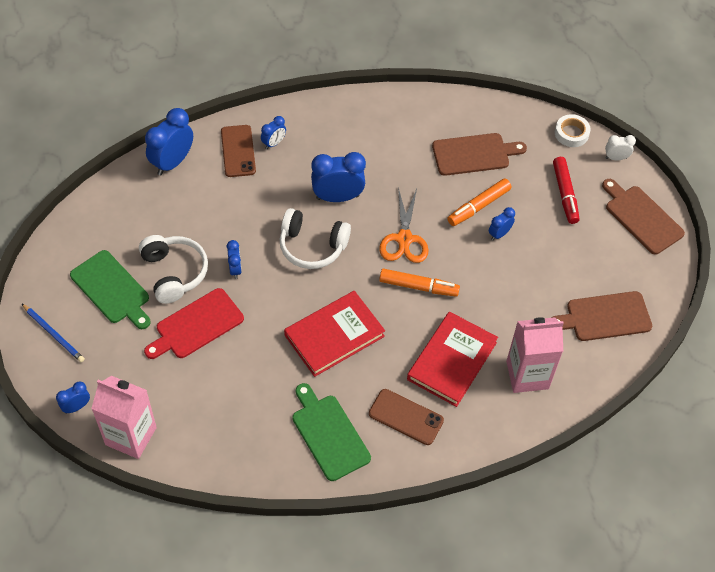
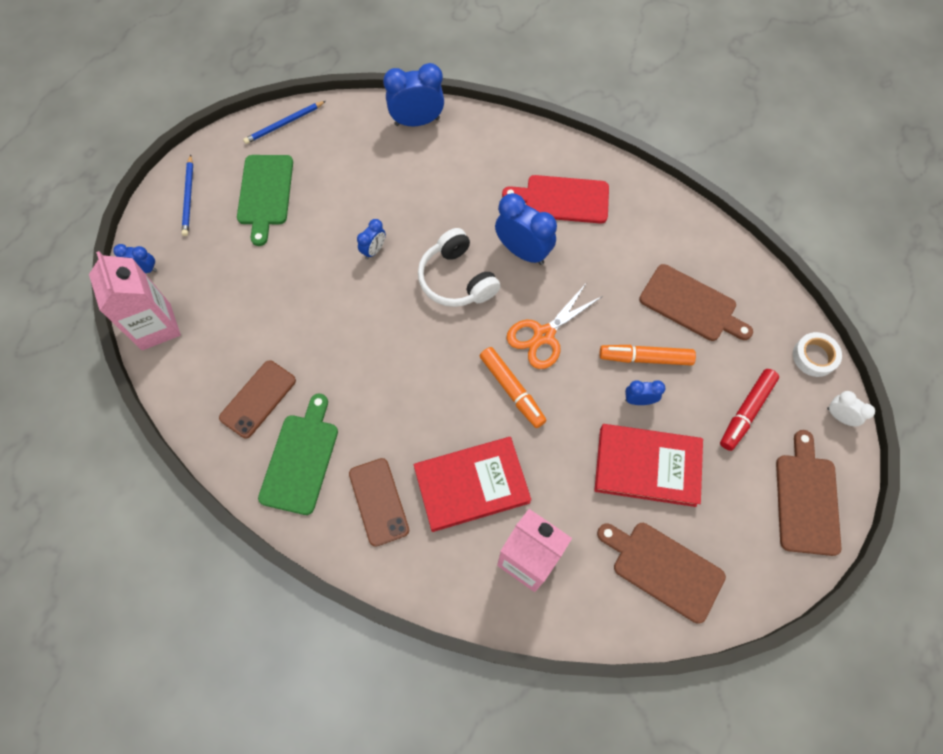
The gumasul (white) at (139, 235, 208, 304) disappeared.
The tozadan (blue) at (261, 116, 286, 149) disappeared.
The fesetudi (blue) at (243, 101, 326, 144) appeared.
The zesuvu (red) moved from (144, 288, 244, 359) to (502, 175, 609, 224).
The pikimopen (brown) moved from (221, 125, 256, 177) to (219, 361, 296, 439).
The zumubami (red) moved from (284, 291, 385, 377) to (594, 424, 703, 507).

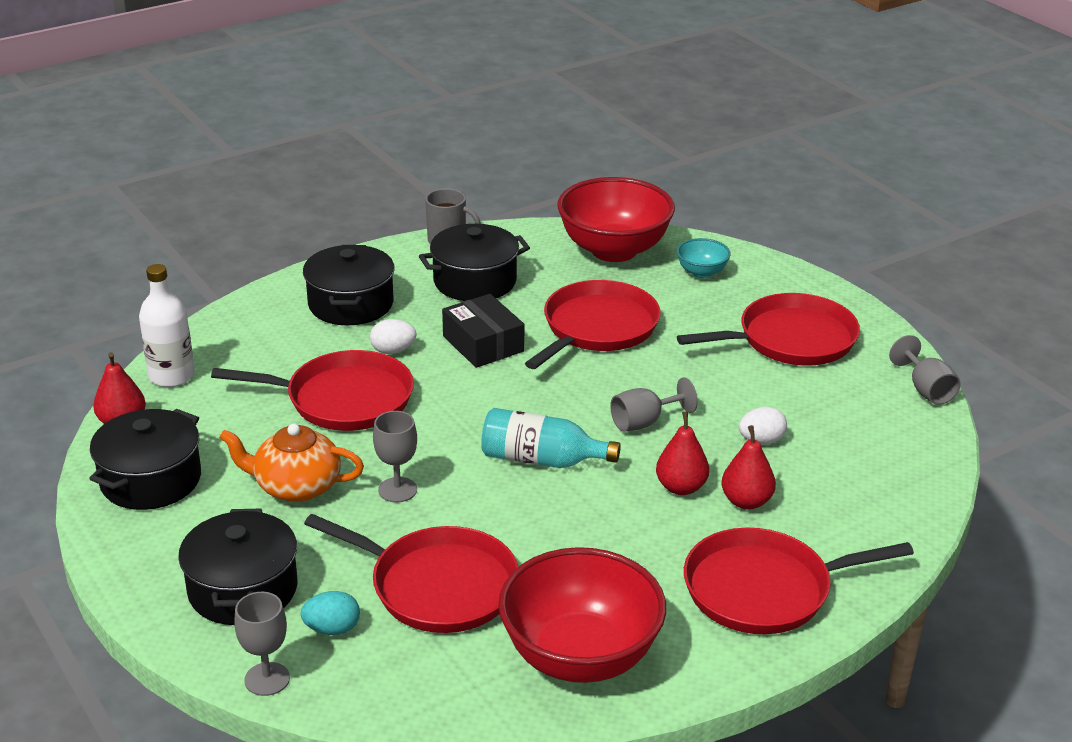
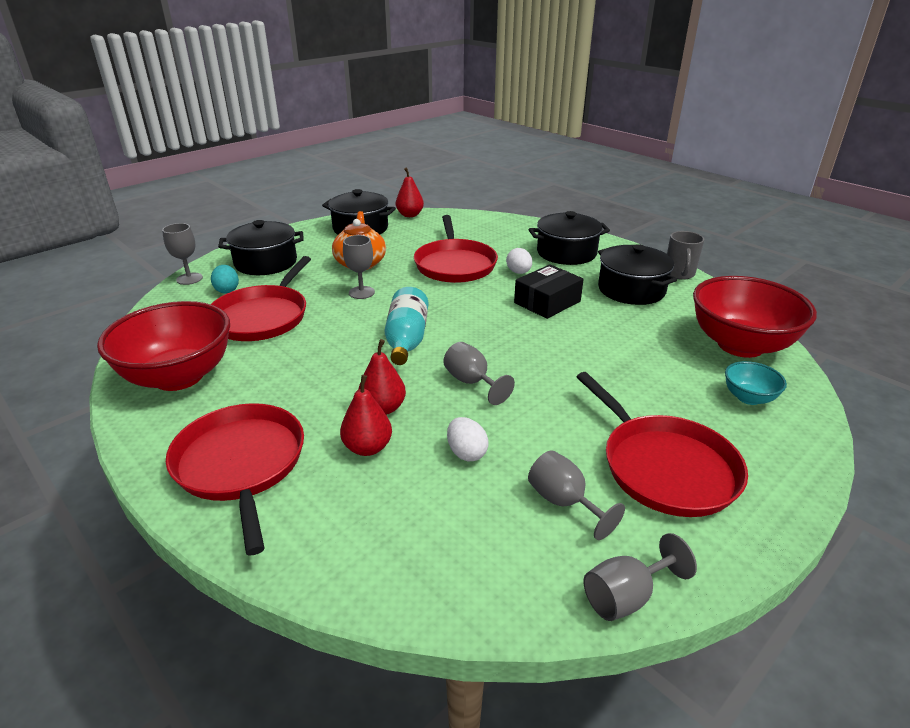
The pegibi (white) at (139, 264, 195, 387) disappeared.
The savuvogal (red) at (525, 280, 661, 369) disappeared.
The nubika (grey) at (528, 450, 625, 540) appeared.

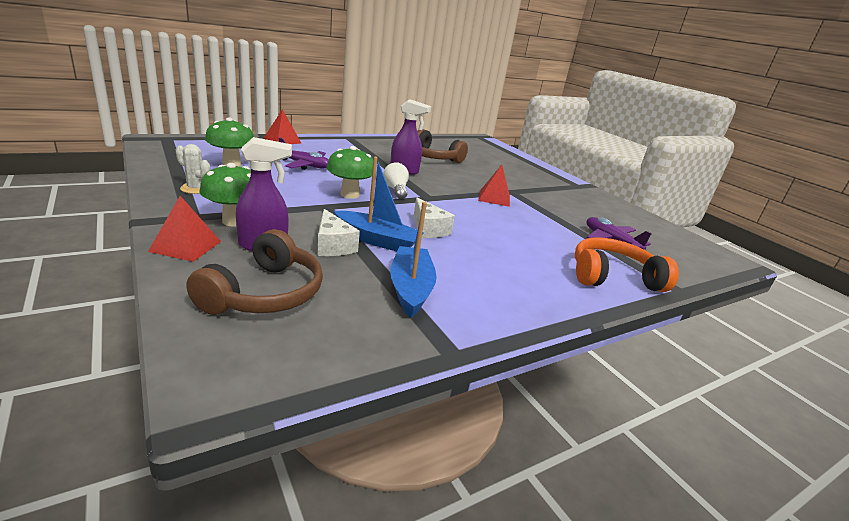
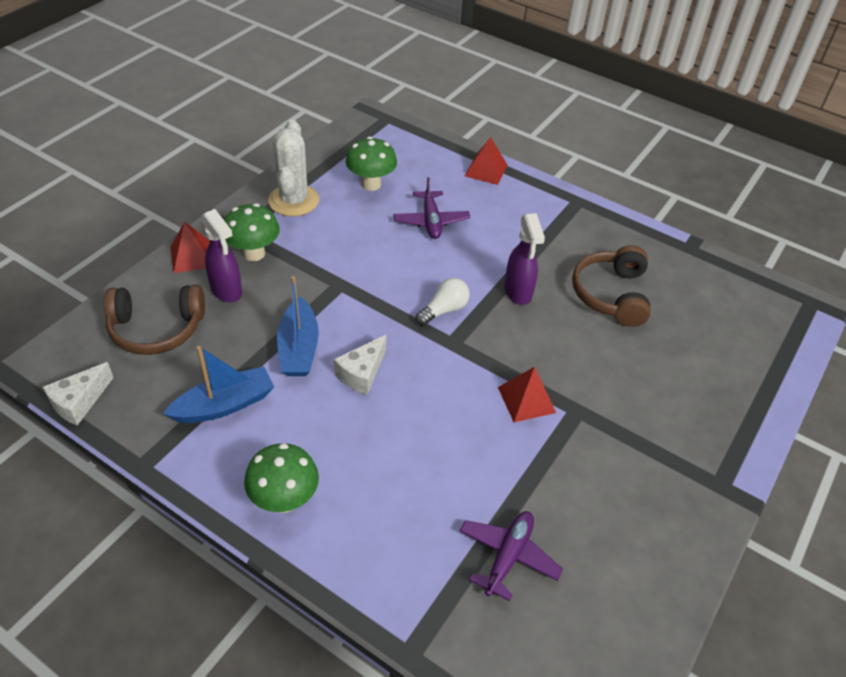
The gumasul (orange) at (575, 237, 679, 292) disappeared.
The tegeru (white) moved from (317, 209, 360, 256) to (43, 362, 114, 426).
The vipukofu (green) moved from (327, 146, 373, 199) to (244, 443, 319, 513).
The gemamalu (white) at (176, 144, 210, 194) changed to 1.85 times the size.

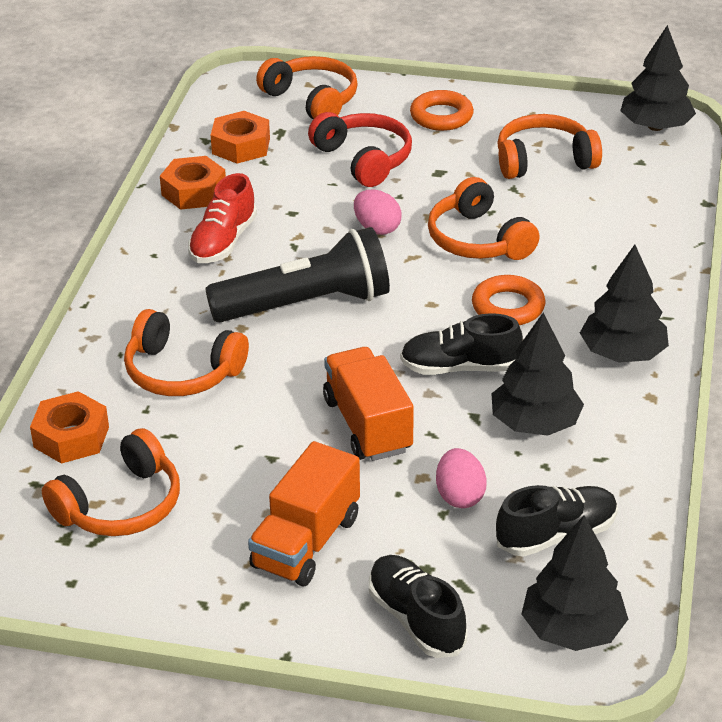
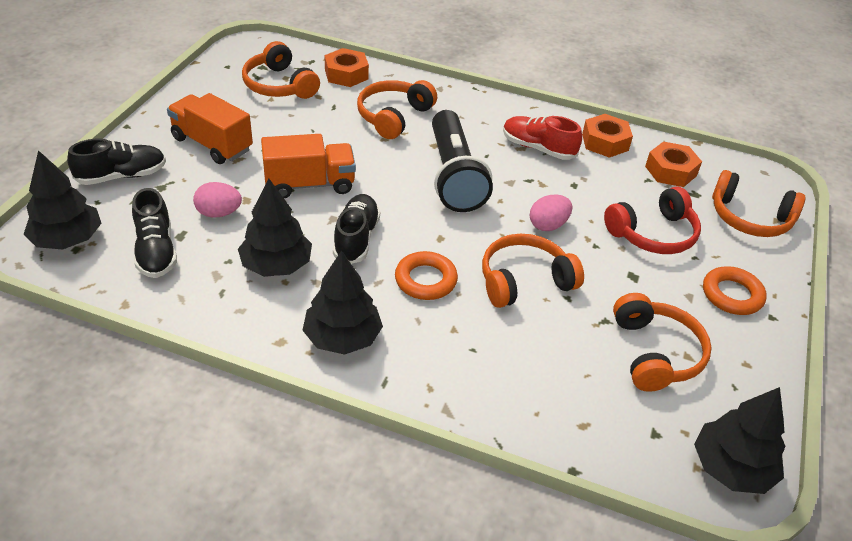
The gumasul (orange) at (256, 56, 358, 119) turned 60 degrees clockwise.

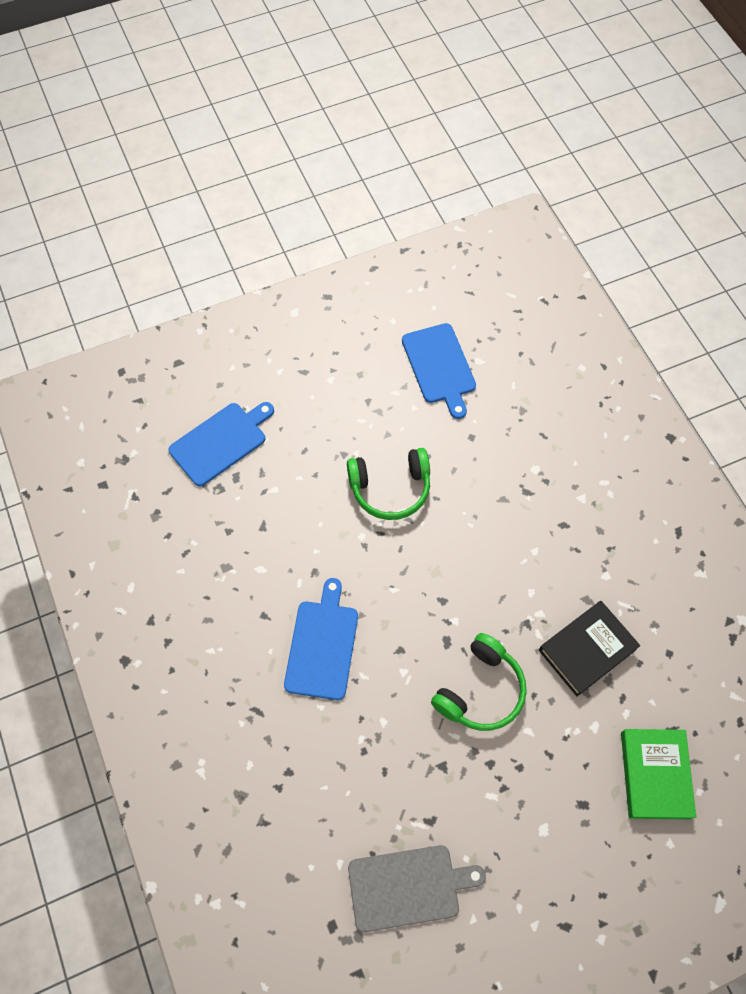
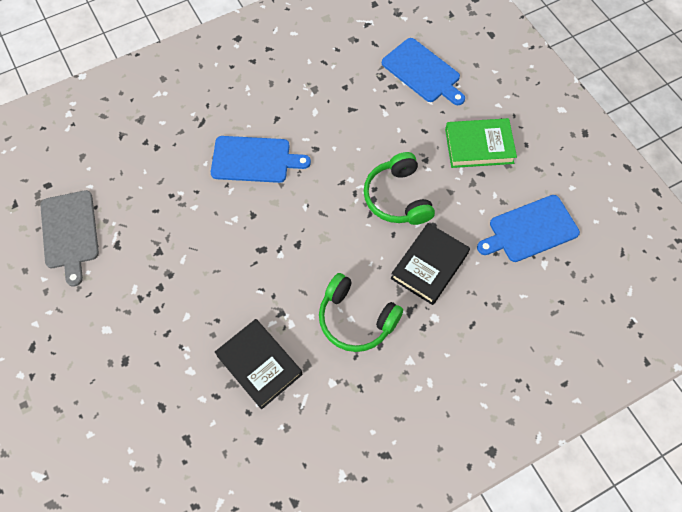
The zumubami (black) at (391, 223, 470, 305) appeared.
The gumasul (green) moved from (431, 633, 527, 731) to (319, 273, 403, 352).
The zumubami (green) moved from (621, 729, 696, 820) to (445, 118, 517, 168).

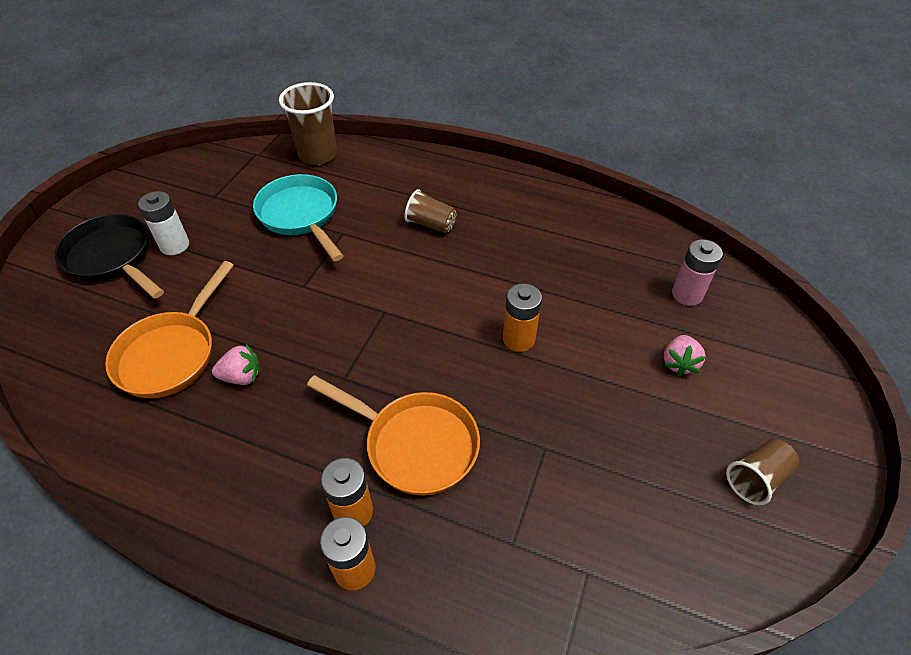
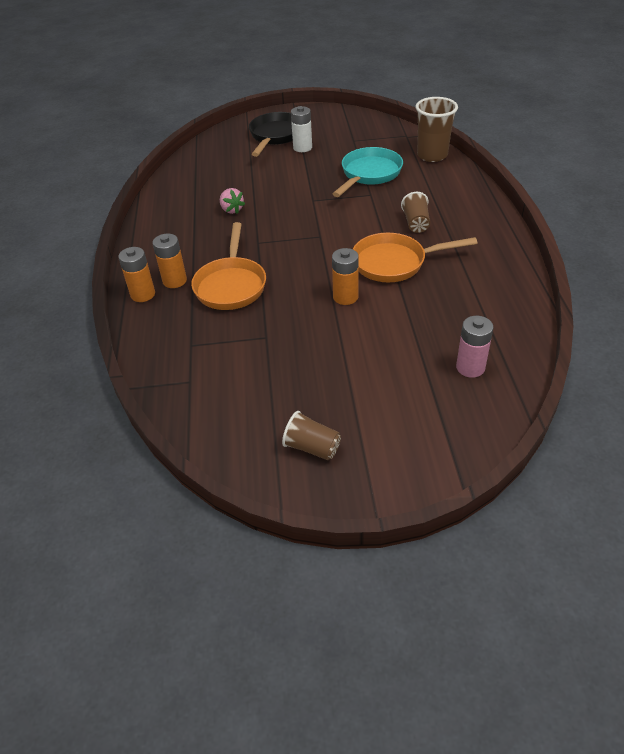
The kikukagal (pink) at (664, 335, 706, 376) disappeared.
The savuvogal (orange) moved from (105, 261, 234, 398) to (353, 233, 478, 282).

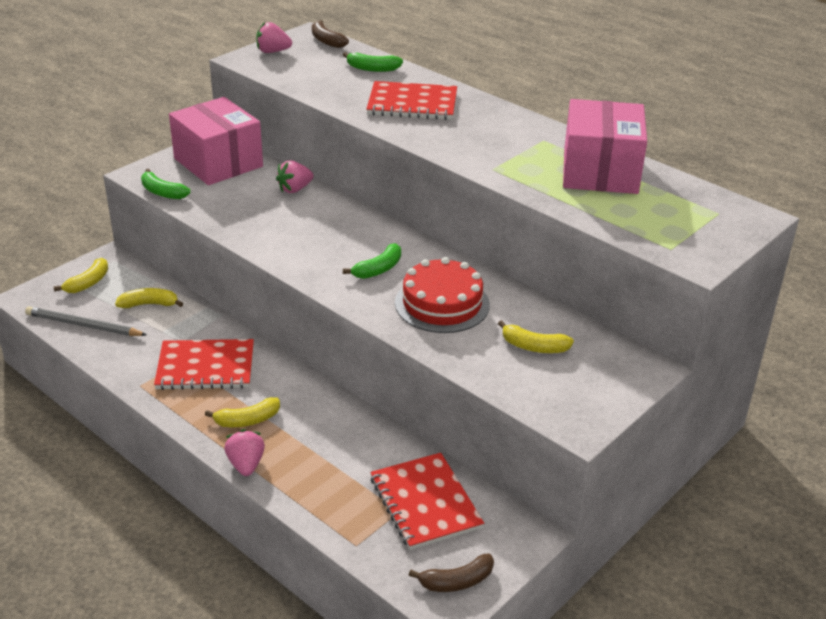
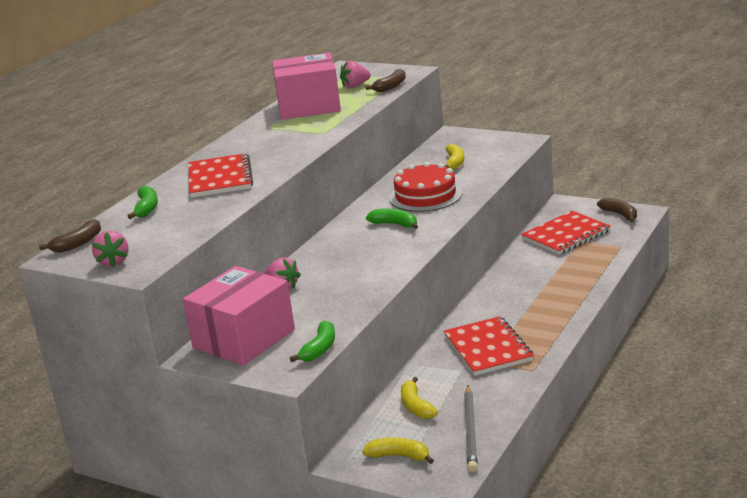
The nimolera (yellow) at (205, 397, 280, 427) disappeared.
The nimolera (brown) at (365, 69, 406, 92) appeared.
The kikukagal (pink) moved from (224, 429, 265, 476) to (340, 61, 371, 88).

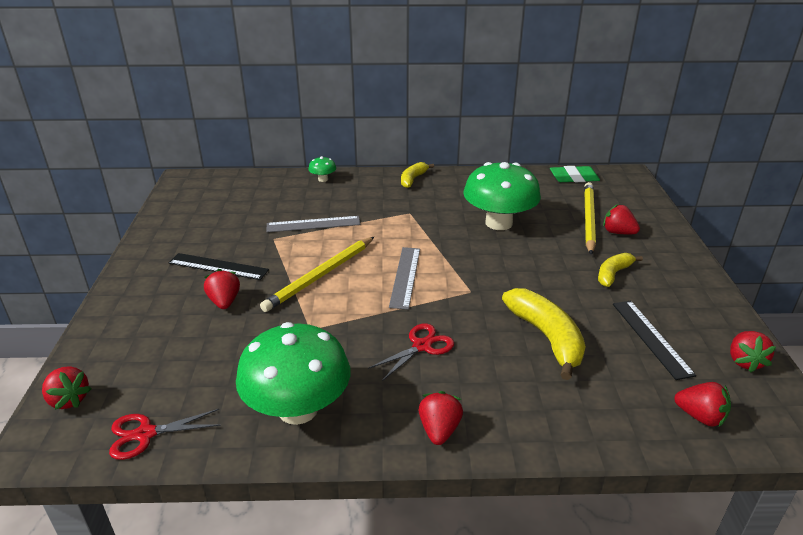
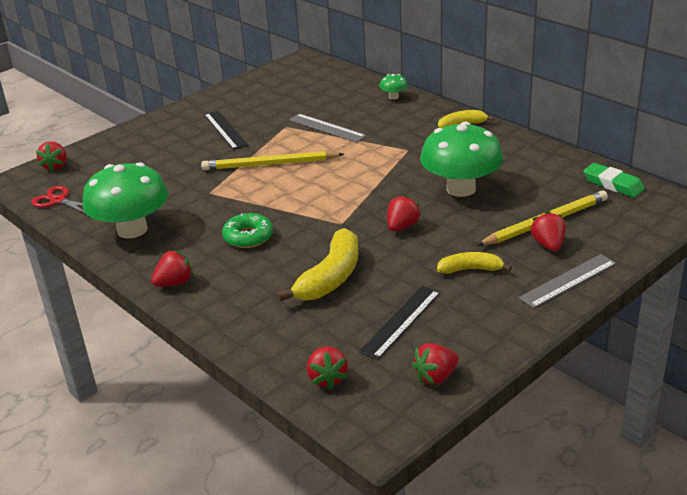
The kikukagal (red) moved from (204, 269, 240, 309) to (387, 194, 421, 231).
The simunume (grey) moved from (389, 247, 420, 309) to (519, 254, 616, 308).
The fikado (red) at (368, 323, 454, 381) was replaced by the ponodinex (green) at (222, 213, 273, 248).

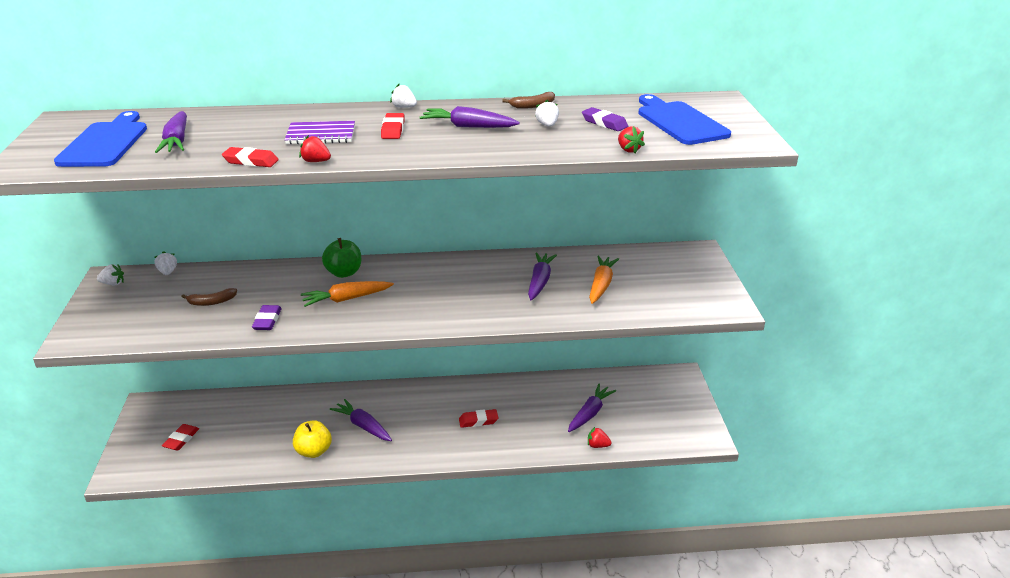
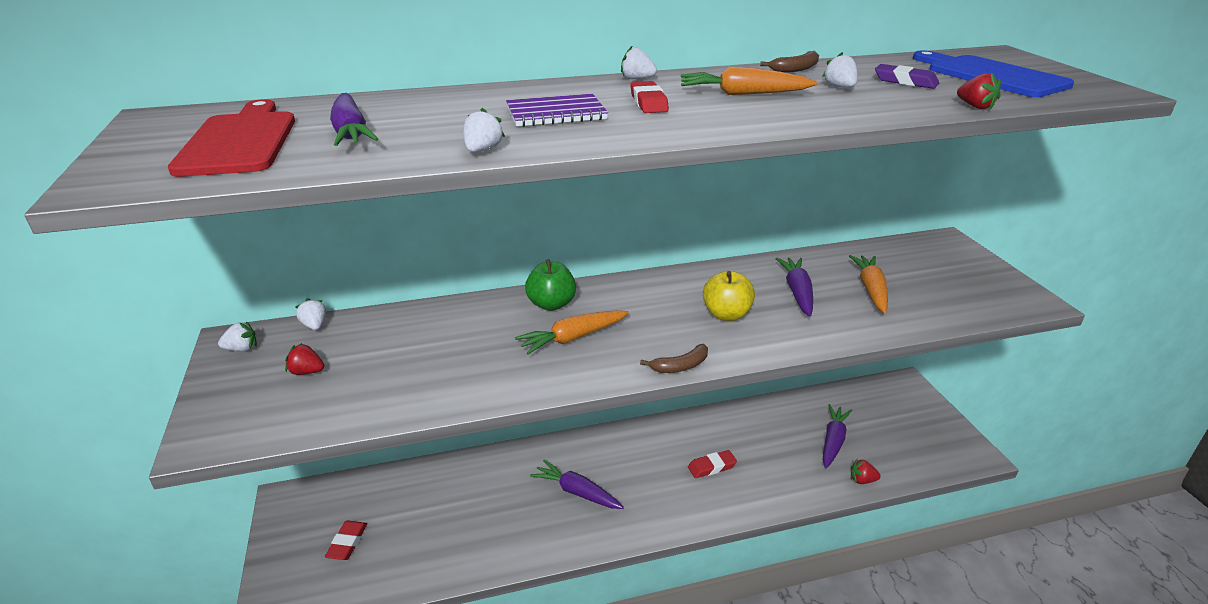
The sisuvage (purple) at (252, 305, 281, 330) disappeared.
The nimolera (brown) moved from (181, 288, 237, 306) to (640, 344, 708, 373).
The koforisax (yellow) moved from (293, 420, 332, 458) to (703, 271, 755, 321).
The kikukagal (red) moved from (299, 135, 331, 162) to (285, 343, 324, 375).
The sisuvage (red) at (222, 147, 279, 167) was replaced by the kikukagal (white) at (464, 108, 505, 152).
The zesuvu (blue) at (54, 111, 147, 167) became the zesuvu (red) at (168, 99, 295, 177).
The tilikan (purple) at (420, 106, 520, 128) became the tilikan (orange) at (681, 67, 817, 95).

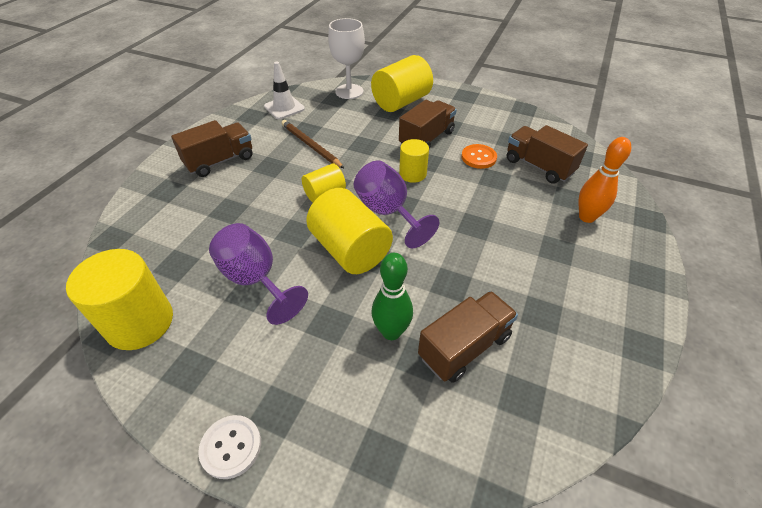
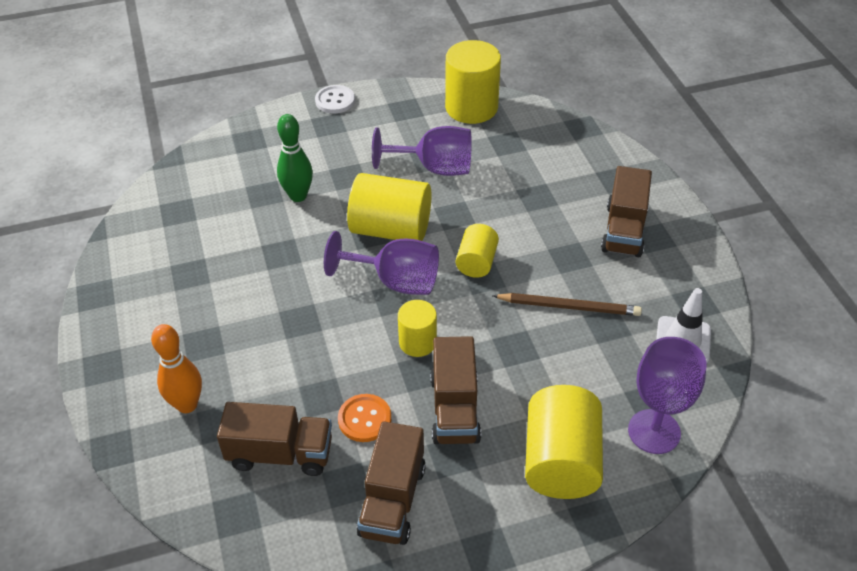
The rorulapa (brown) moved from (418, 291, 518, 383) to (357, 421, 426, 545).
The nubika (white) at (328, 18, 365, 99) became the nubika (purple) at (628, 337, 707, 454).

